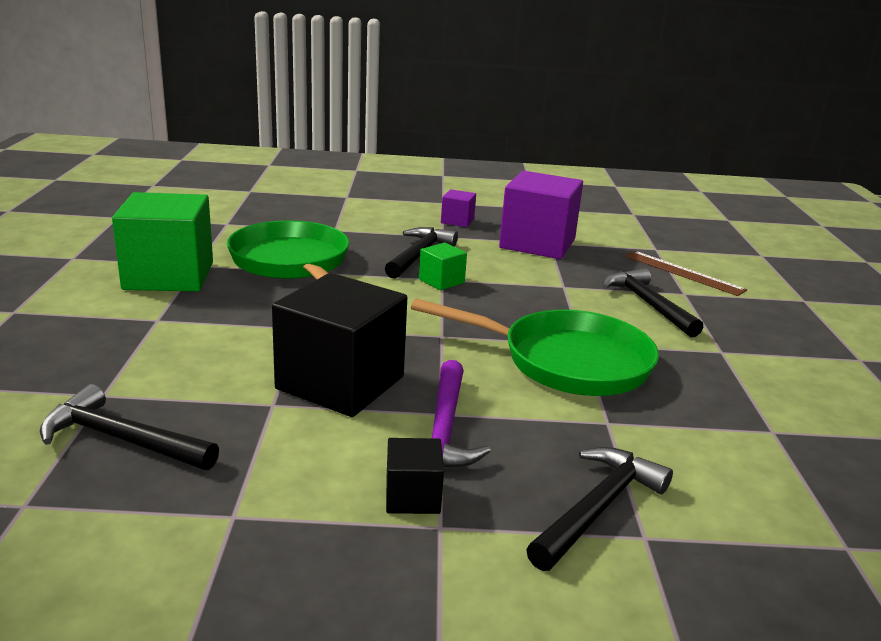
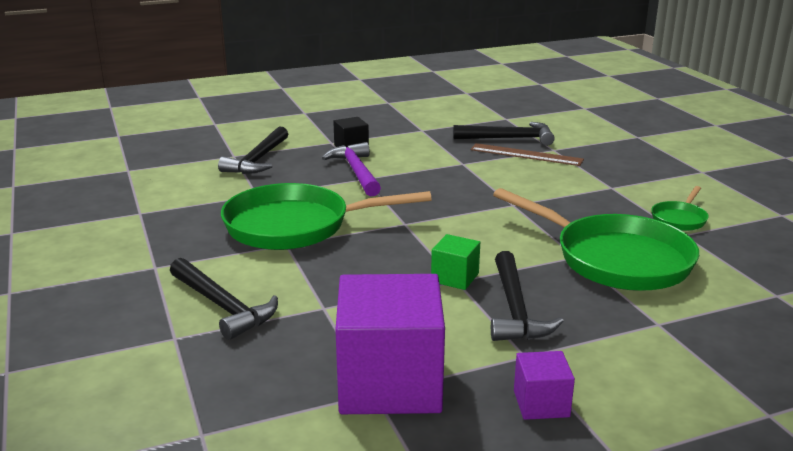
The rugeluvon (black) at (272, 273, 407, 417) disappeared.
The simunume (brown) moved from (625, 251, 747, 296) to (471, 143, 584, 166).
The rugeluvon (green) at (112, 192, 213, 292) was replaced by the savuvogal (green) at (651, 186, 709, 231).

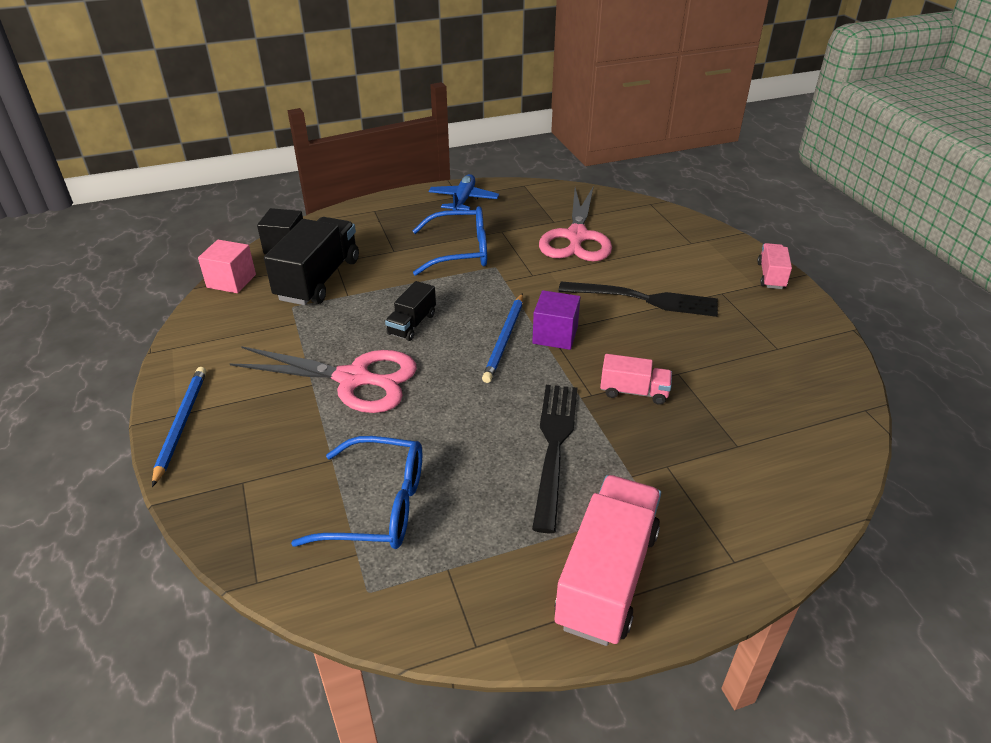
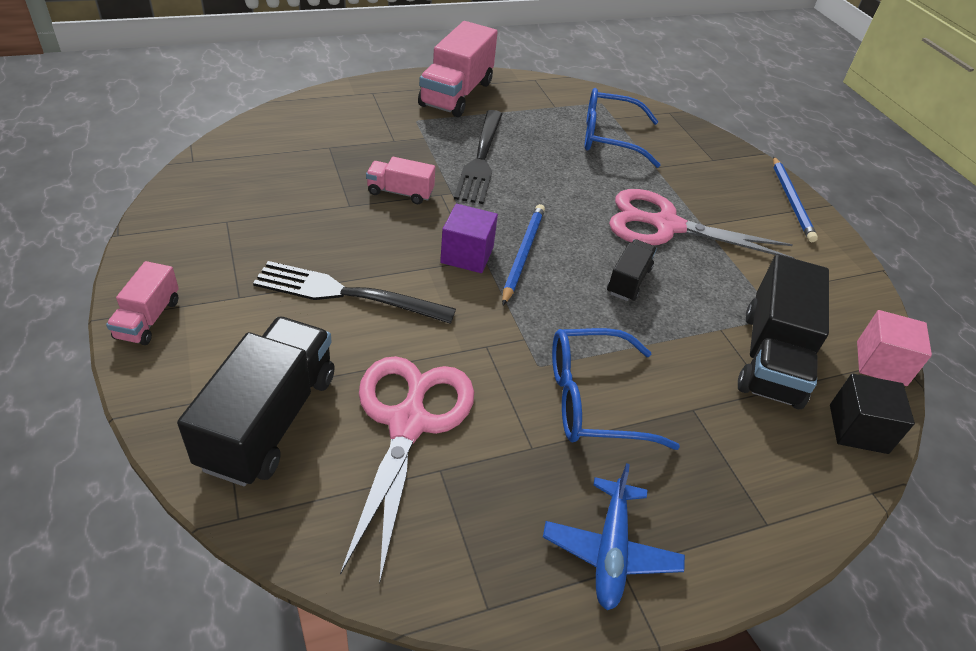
The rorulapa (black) at (177, 317, 334, 486) appeared.

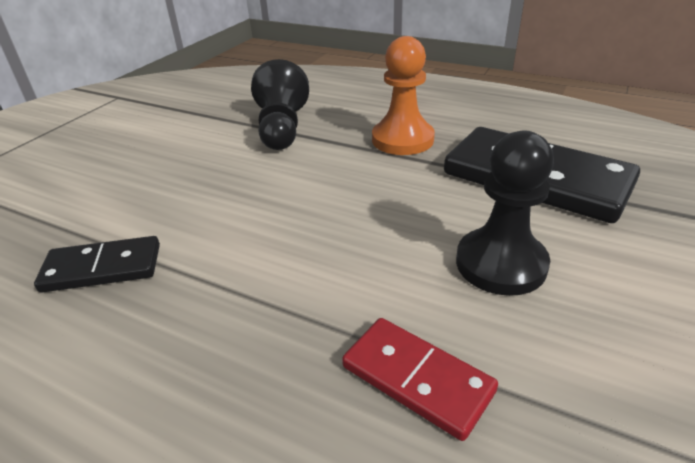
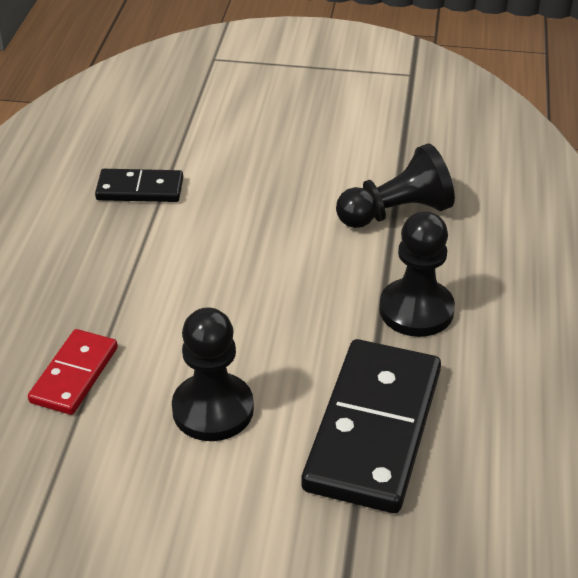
The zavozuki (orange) at (372, 36, 435, 155) became the zavozuki (black) at (379, 211, 455, 337).
The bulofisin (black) at (34, 236, 160, 293) turned 60 degrees counterclockwise.

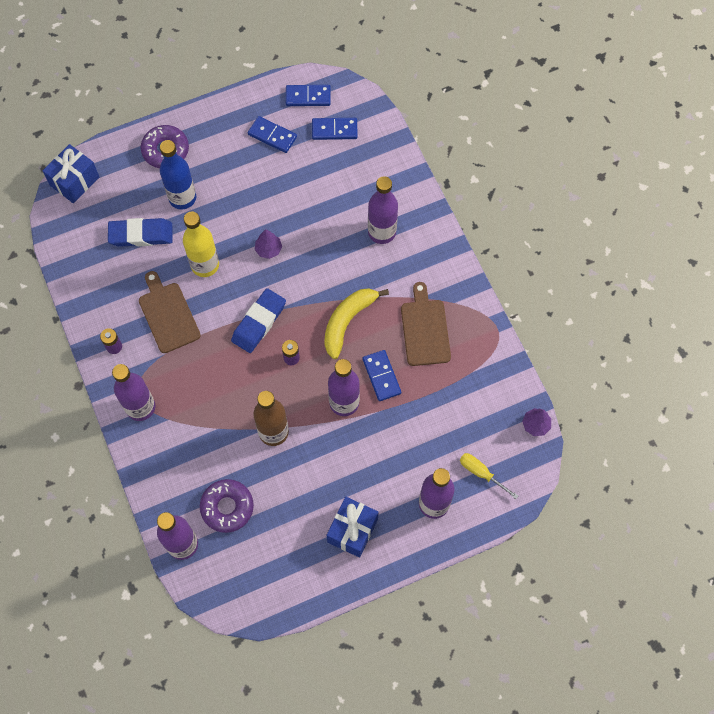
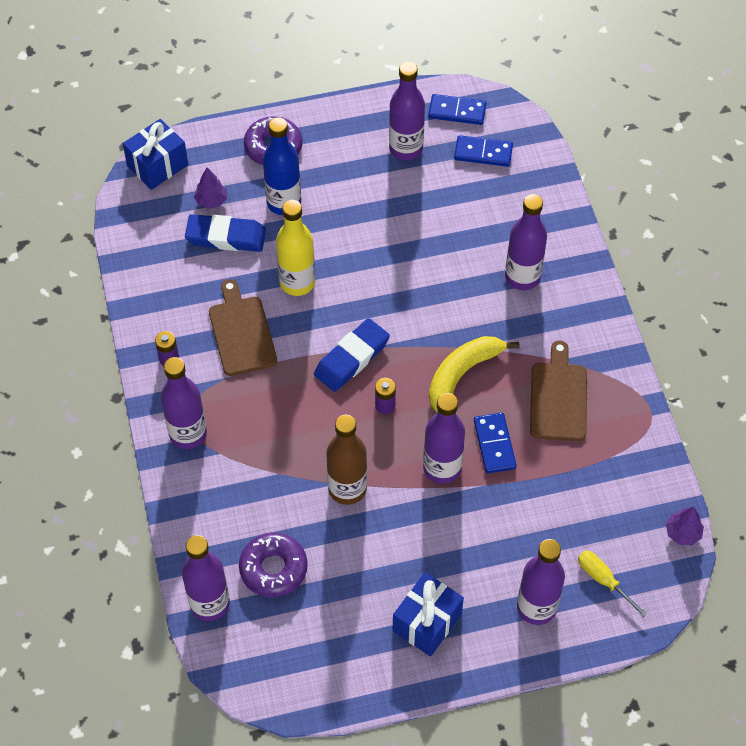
The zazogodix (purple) moved from (255, 229, 282, 259) to (194, 168, 227, 209).
The bulofisin (blue) at (248, 116, 297, 153) was replaced by the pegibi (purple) at (389, 62, 425, 161).

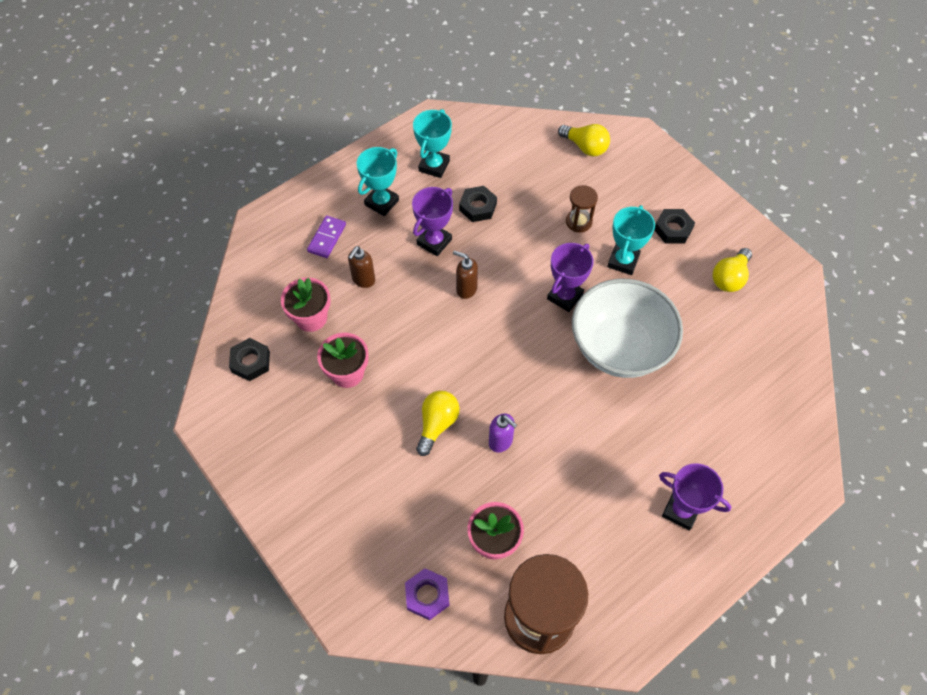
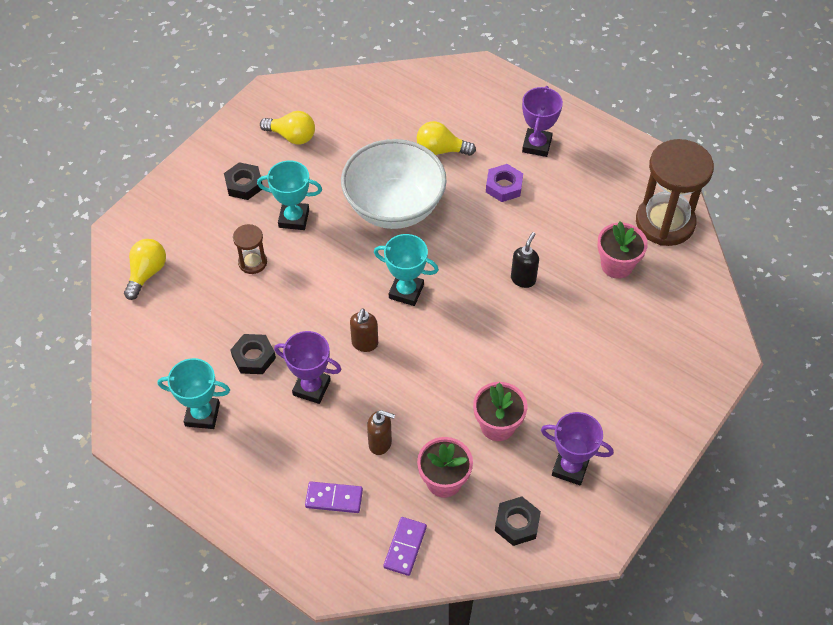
The bulofisin (purple) at (383, 517, 427, 576) appeared.
The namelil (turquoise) moved from (357, 147, 399, 216) to (374, 234, 439, 306).
The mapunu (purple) moved from (405, 568, 449, 620) to (486, 164, 523, 202).
The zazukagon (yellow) moved from (416, 391, 460, 456) to (417, 121, 476, 156).
The namelil (purple) moved from (547, 243, 594, 312) to (541, 412, 614, 485).
The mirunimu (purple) at (489, 414, 517, 452) became the mirunimu (black) at (511, 232, 539, 288).

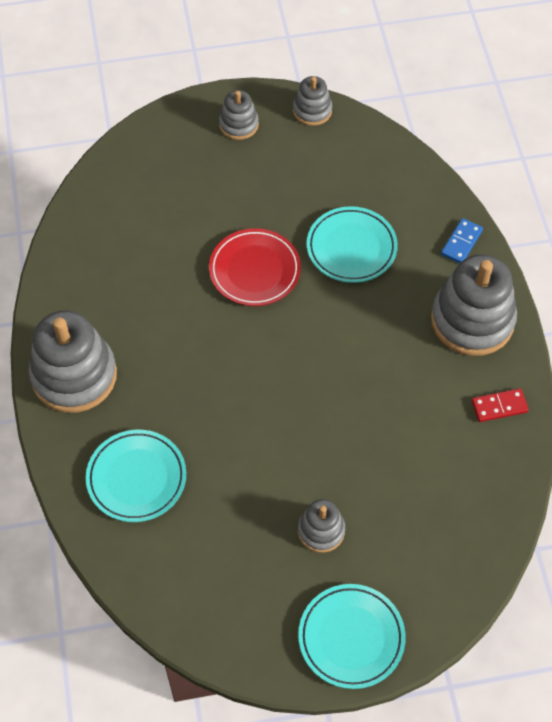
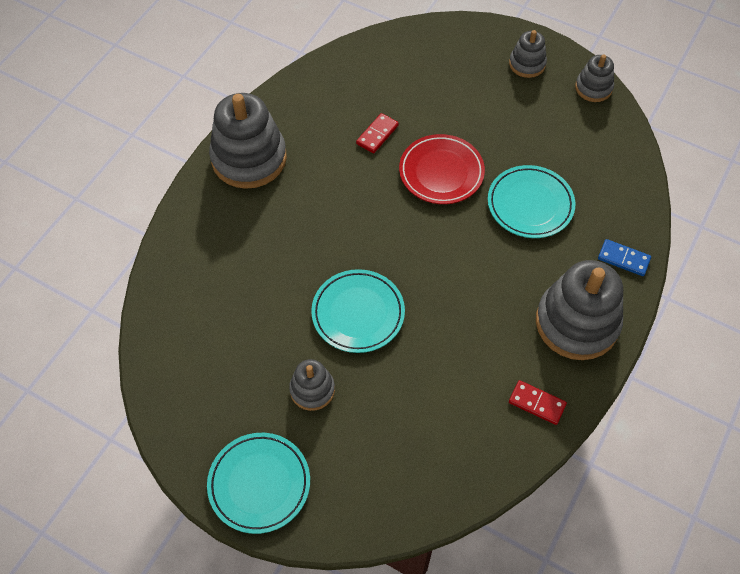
The bulofisin (red) at (356, 113, 399, 153) appeared.
The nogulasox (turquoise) moved from (86, 430, 186, 522) to (311, 269, 405, 353).
The bulofisin (blue) at (441, 218, 483, 264) turned 45 degrees clockwise.

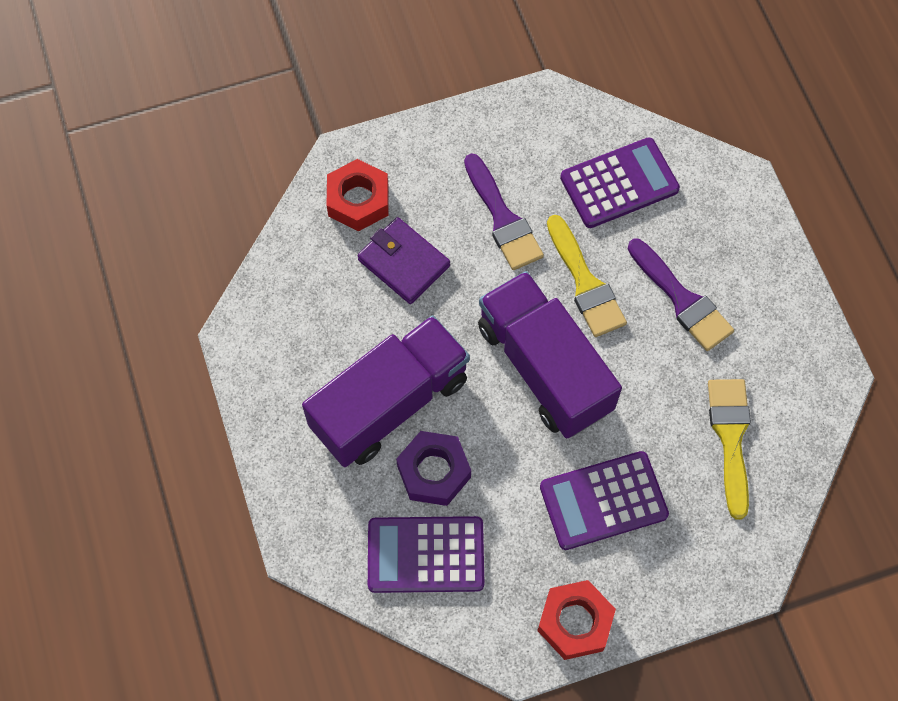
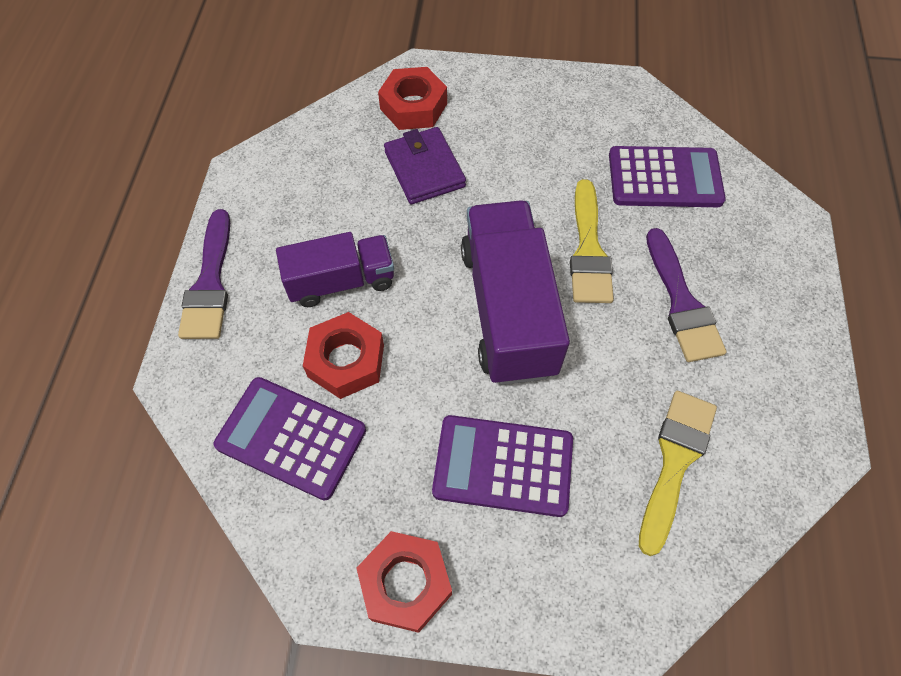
The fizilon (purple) moved from (464, 153, 544, 270) to (178, 209, 230, 339).
The mapunu (purple) at (396, 431, 471, 506) became the mapunu (red) at (303, 312, 384, 399).
The rorulapa (purple) at (302, 315, 470, 467) changed to 0.62 times the size.

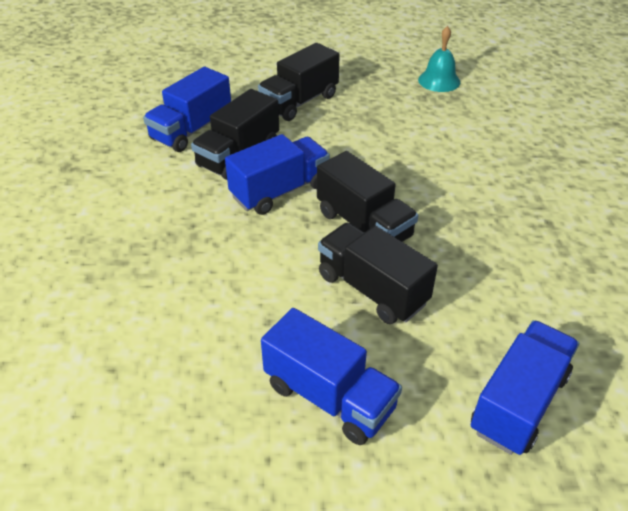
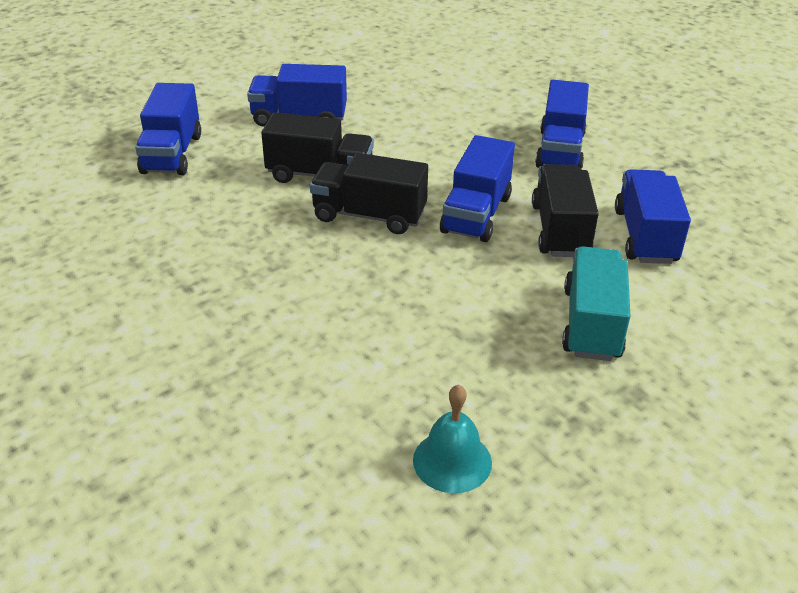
The rorulapa (blue) at (535, 80, 589, 170) appeared.
The rorulapa (black) at (258, 43, 340, 121) became the rorulapa (turquoise) at (562, 246, 630, 361).

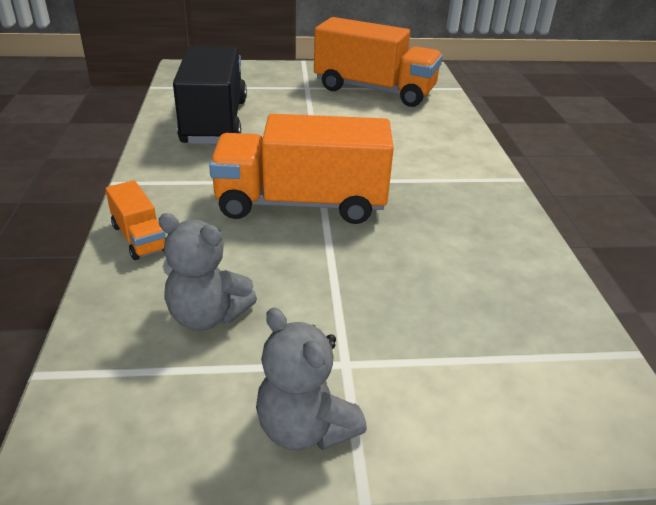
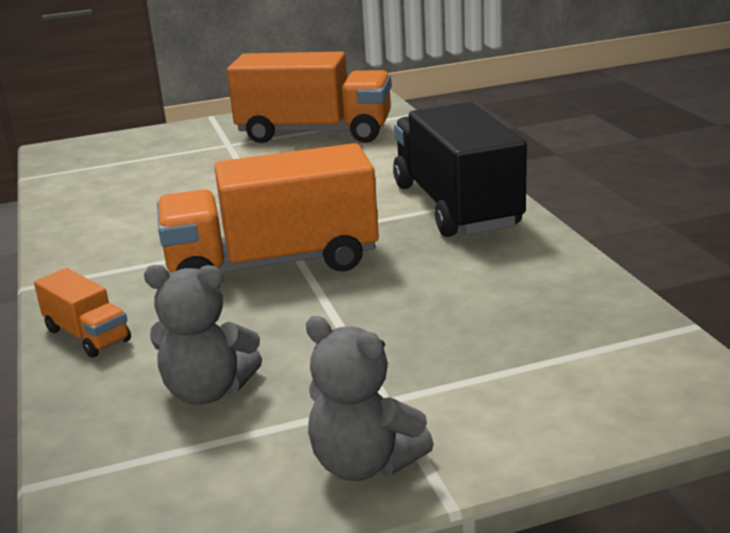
The rorulapa (black) moved from (173, 46, 247, 144) to (393, 102, 527, 237).

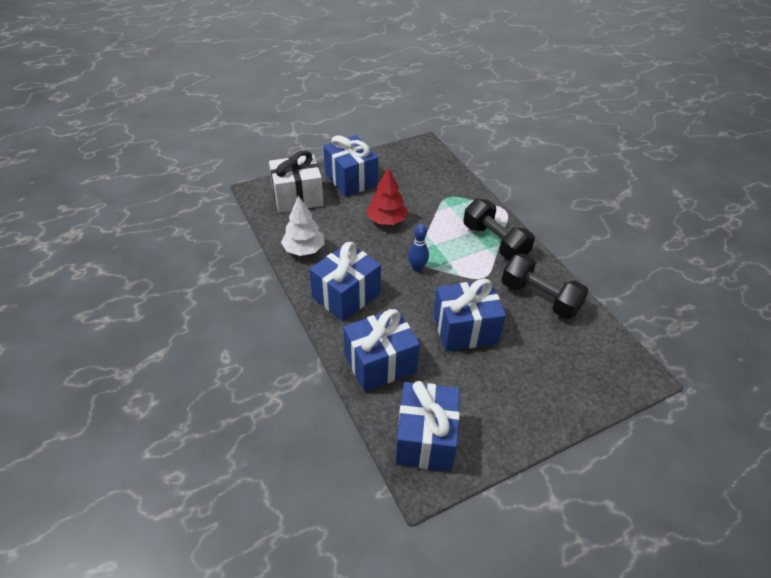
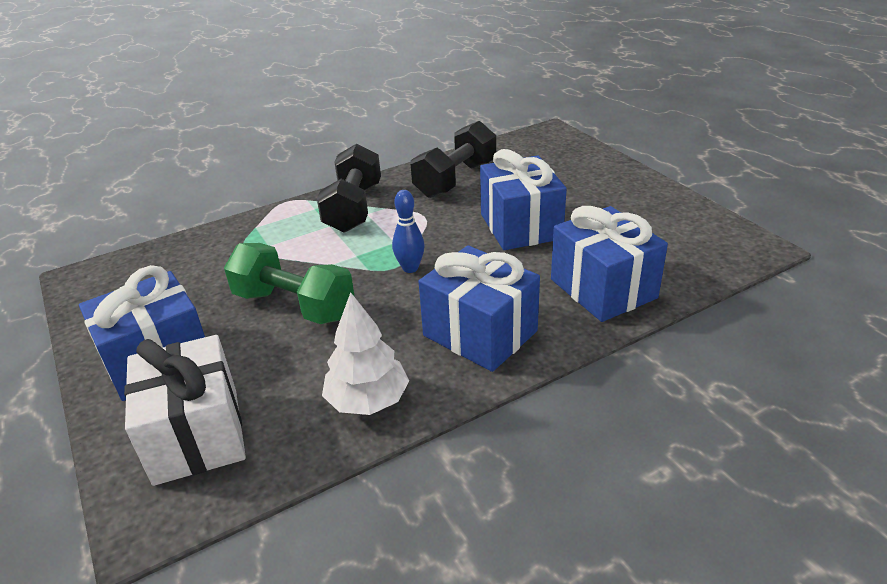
The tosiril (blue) at (395, 381, 460, 471) disappeared.
The zazogodix (red) at (367, 167, 408, 225) was replaced by the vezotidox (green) at (224, 243, 354, 324).
The vezotidox (black) at (463, 198, 535, 261) turned 45 degrees counterclockwise.

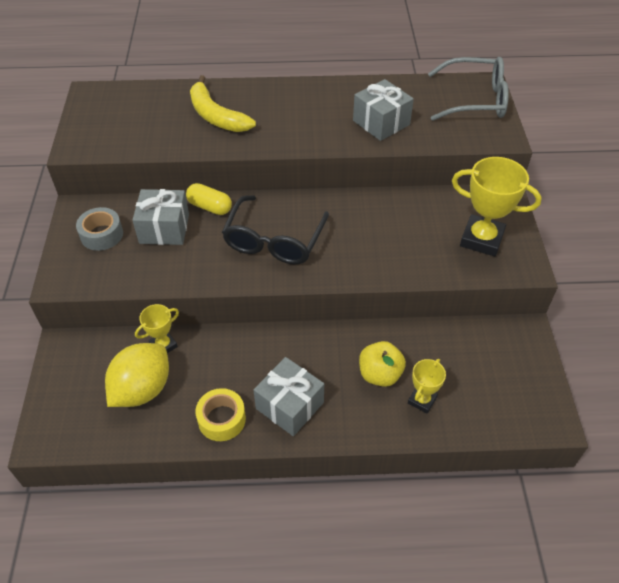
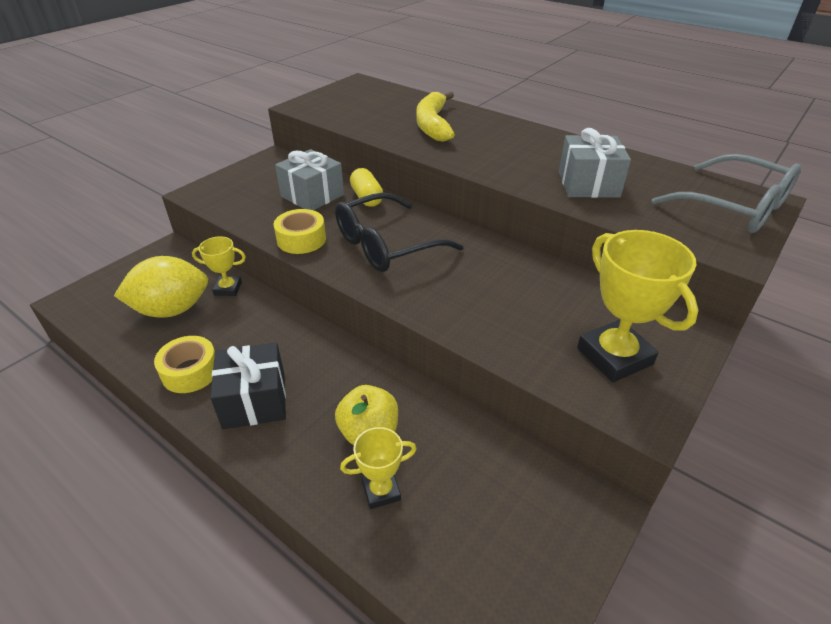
The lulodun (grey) at (76, 207, 123, 251) disappeared.
The lulodun (yellow) at (274, 209, 326, 254) appeared.
The tosiril (grey) at (254, 357, 324, 436) became the tosiril (black) at (210, 343, 286, 429).

